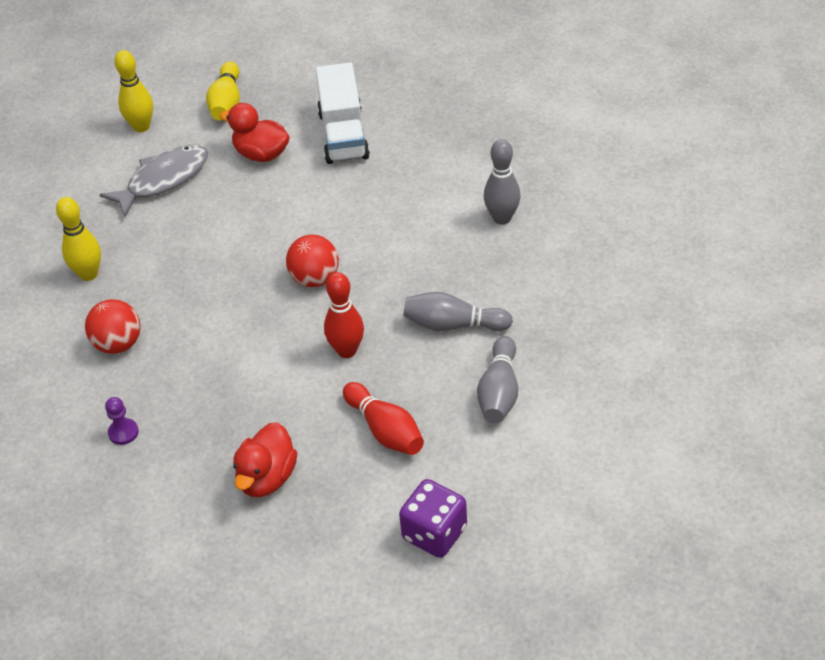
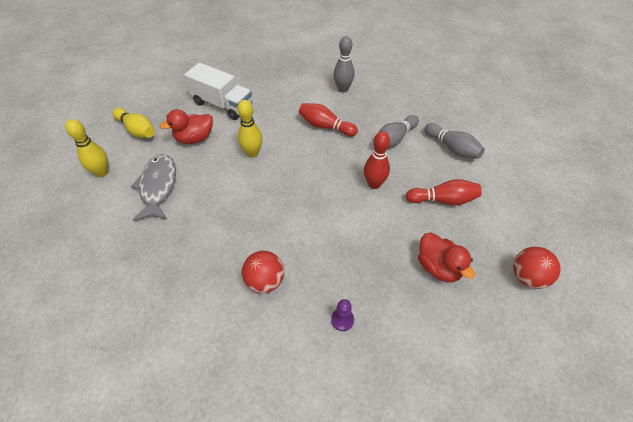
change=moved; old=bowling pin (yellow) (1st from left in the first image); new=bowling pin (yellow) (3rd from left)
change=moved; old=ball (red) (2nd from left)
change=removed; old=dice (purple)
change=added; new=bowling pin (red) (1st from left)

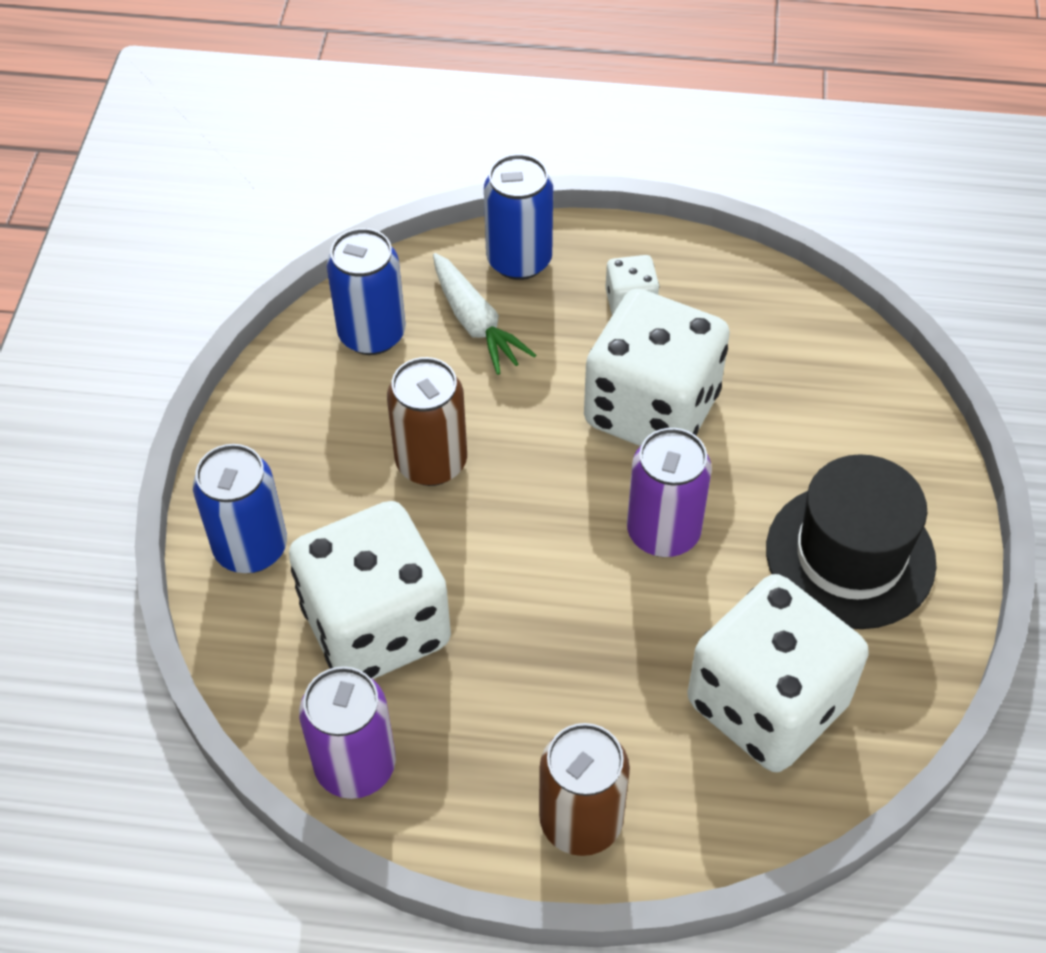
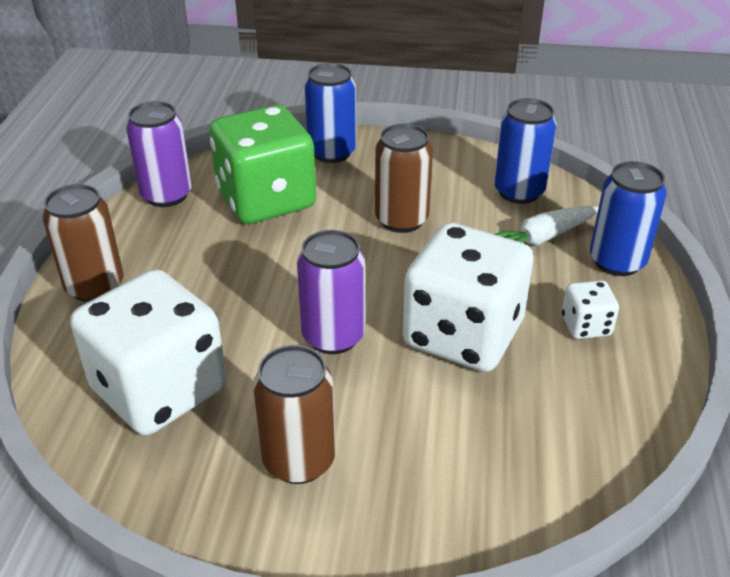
change=replaced; old=hat (black); new=can (brown) (2nd from left)
change=recoloured; old=dice (white) (1st from left); new=dice (green)

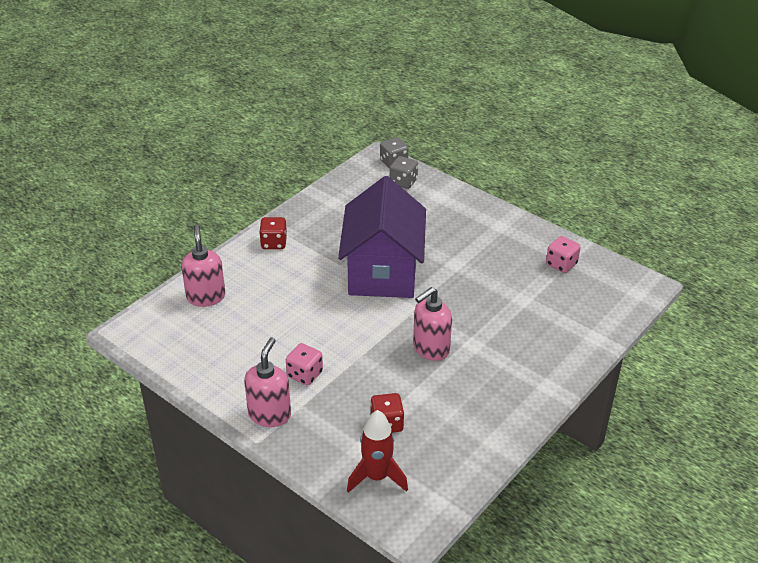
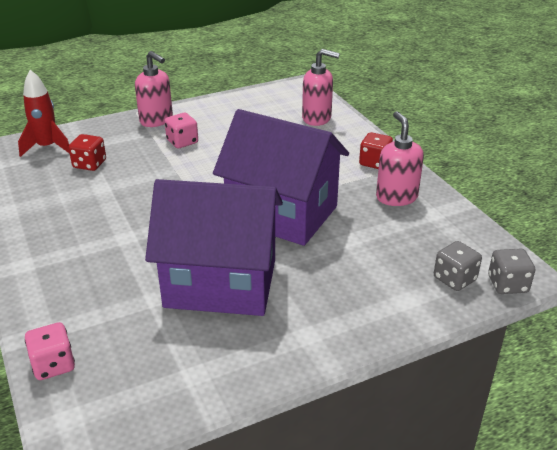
change=moved; old=dice (pink) (2nd from left in the first image); new=dice (pink) (1st from left)
change=moved; old=soap dispenser (pink) (3rd from left)
change=added; new=house (purple) (1st from left)

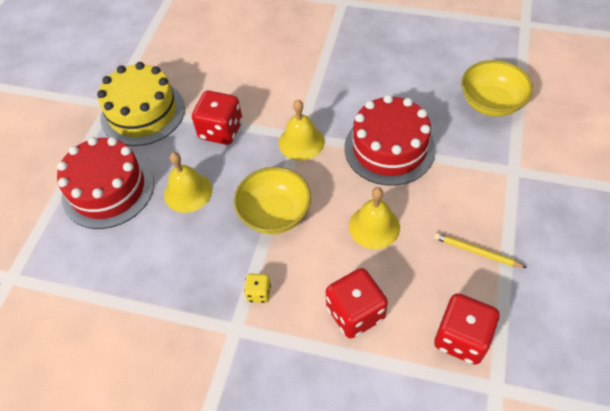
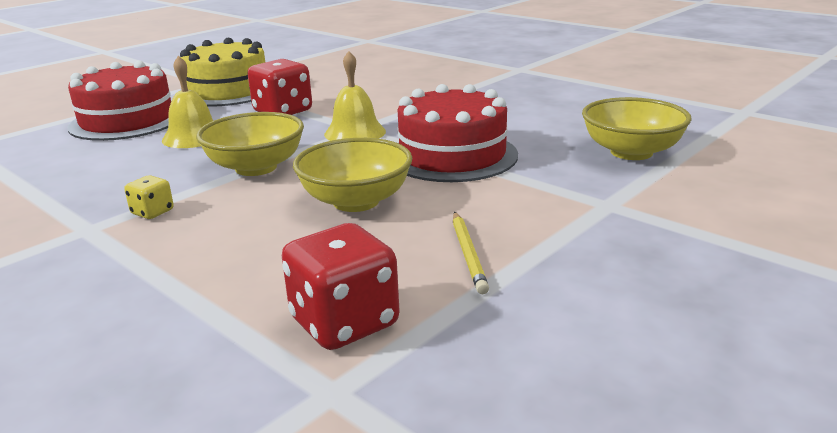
change=replaced; old=bell (yellow) (3rd from left); new=bowl (yellow) (2nd from left)
change=turned; old=pencil (yellow); degrees=-150
change=removed; old=dice (red) (2nd from left)

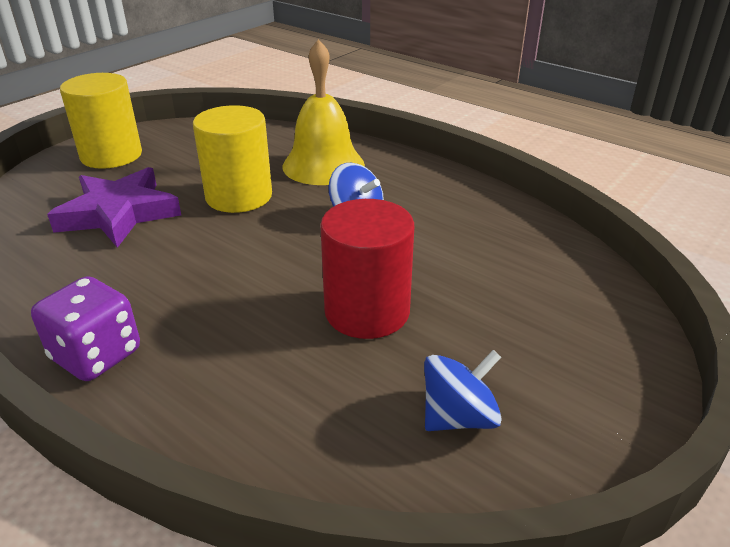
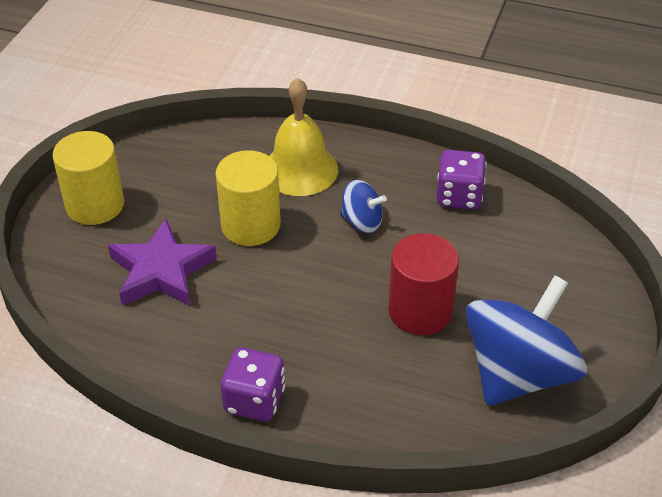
change=resized; old=spinning top (blue) (2nd from left); factor=2.11
change=added; new=dice (purple) (2nd from left)

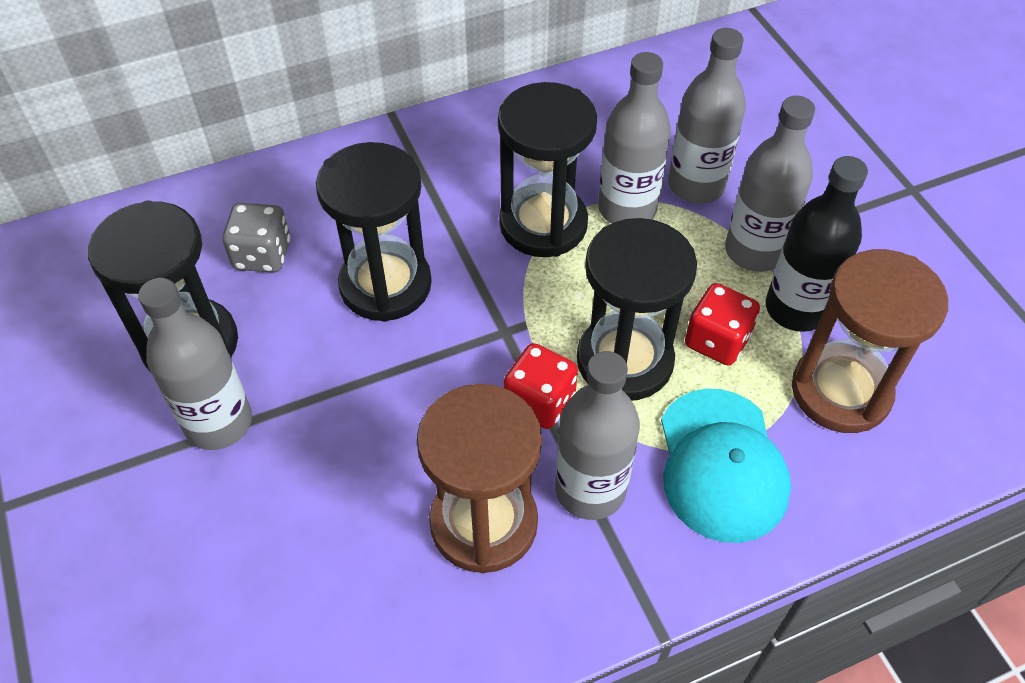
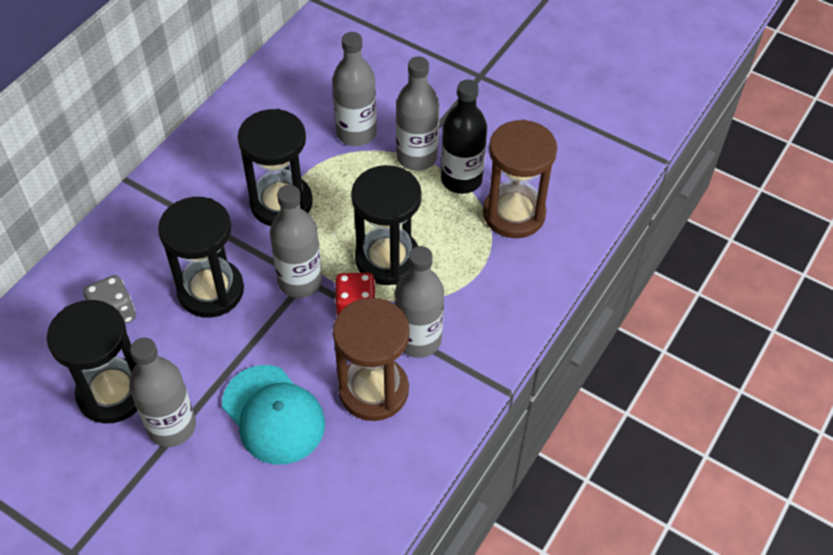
change=moved; old=bottle (grey) (3rd from left in the first image); new=bottle (grey) (2nd from left)
change=removed; old=dice (red) (2nd from left)
change=moved; old=cap (turquoise)

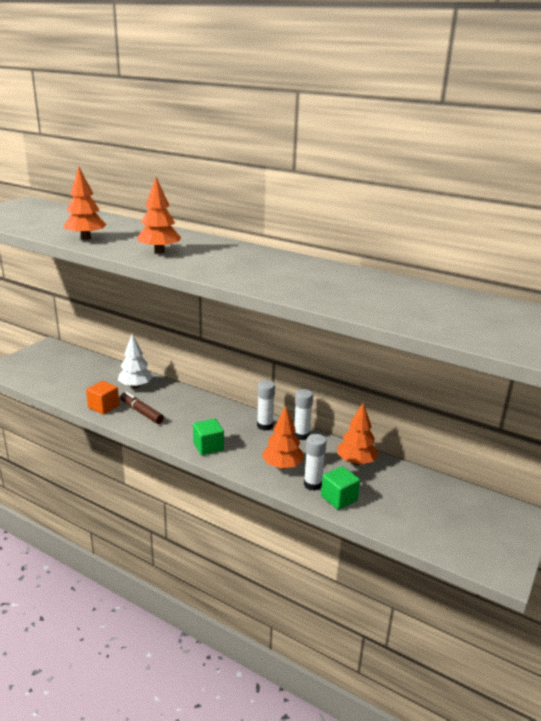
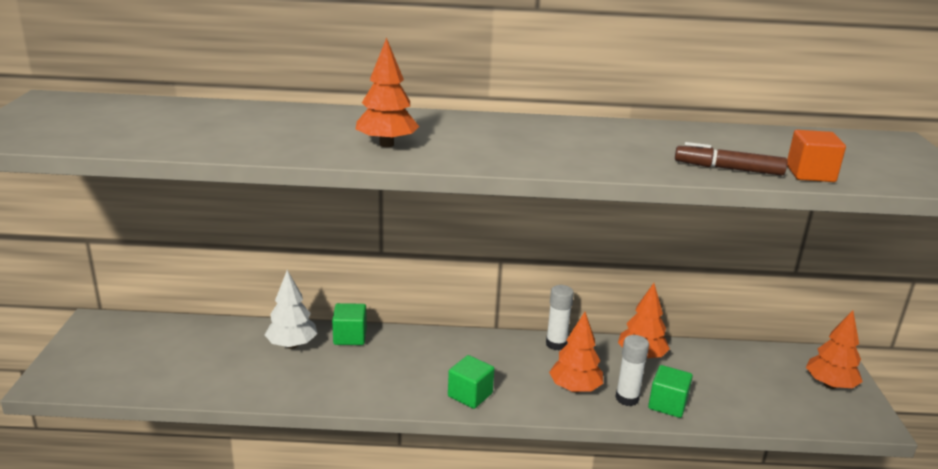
change=moved; old=tree (orange) (1st from left in the first image); new=tree (orange) (4th from left)
change=removed; old=glue stick (white) (1st from left)
change=moved; old=cube (orange)
change=moved; old=marker (brown)
change=added; new=cube (green) (1st from left)

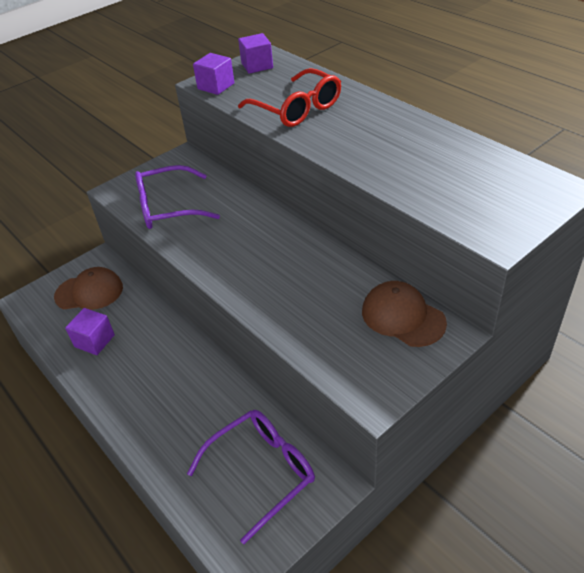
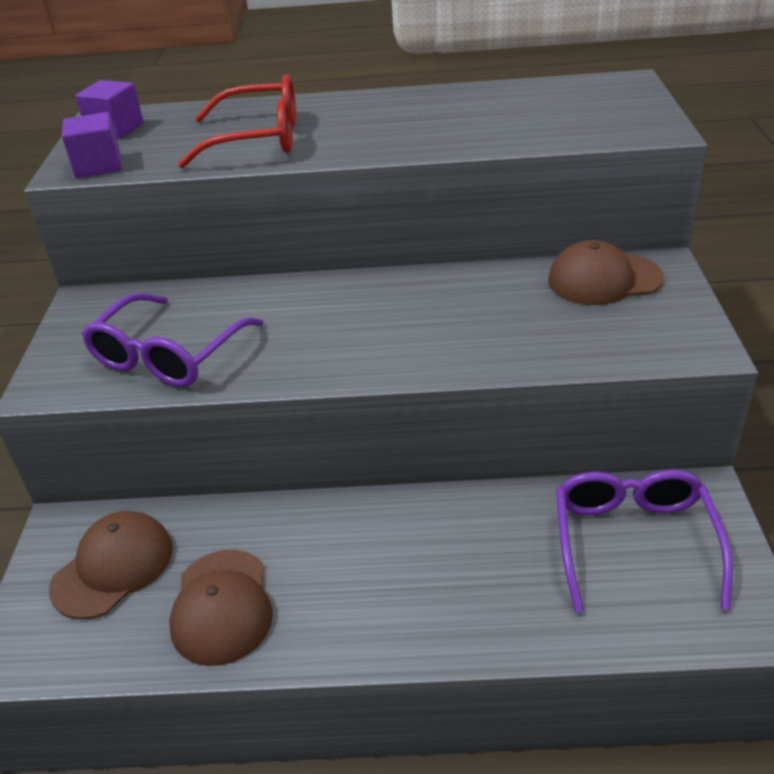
change=replaced; old=cube (purple) (1st from left); new=cap (brown) (2nd from left)

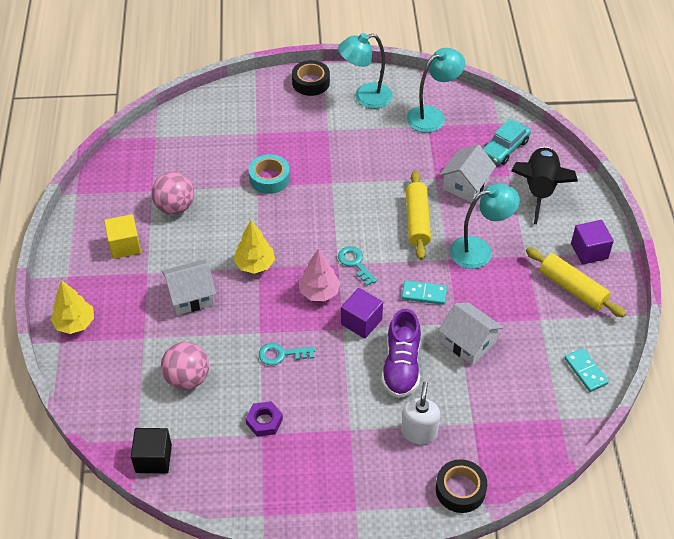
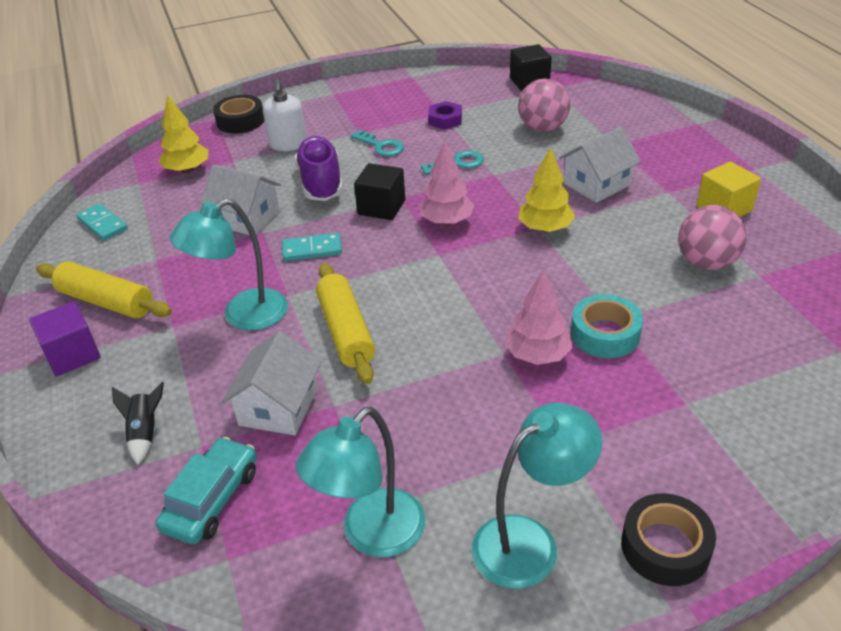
change=resized; old=rocket (black); factor=0.44
change=moved; old=key (turquoise) (2nd from left in the first image); new=key (turquoise) (1st from left)
change=moved; old=tree (yellow) (1st from left)
change=recoloured; old=cube (purple) (1st from left); new=cube (black) (1st from left)
change=added; new=tree (pink) (2nd from left)

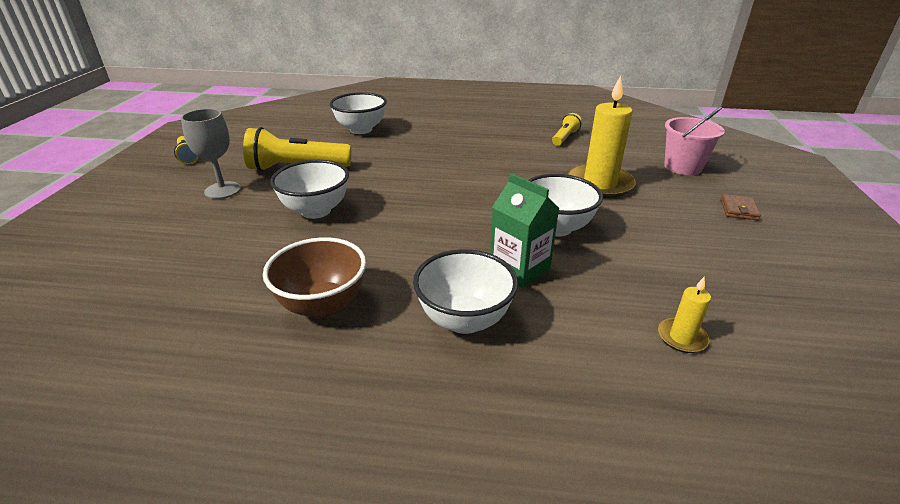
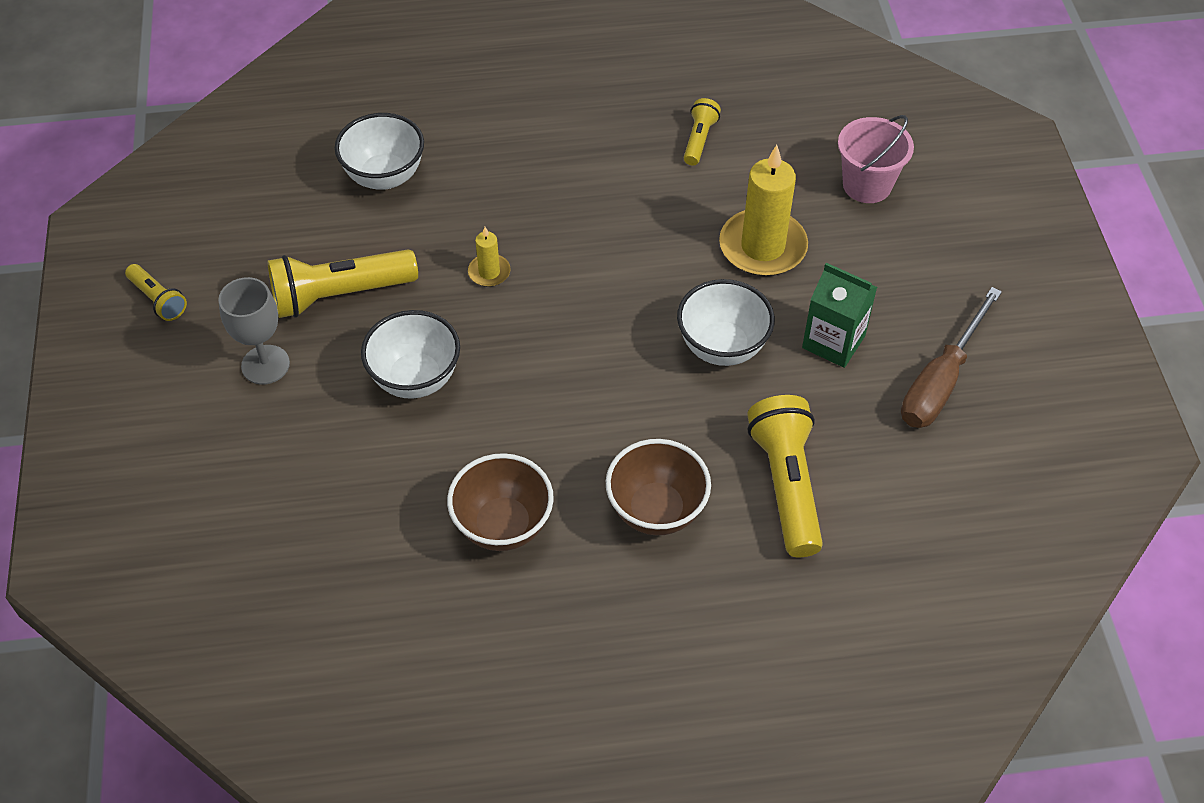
change=moved; old=carton (green)
change=removed; old=wallet (brown)
change=recoloured; old=bowl (white) (3rd from left); new=bowl (brown) (2nd from left)
change=moved; old=candle (yellow) (2nd from left in the first image); new=candle (yellow) (1st from left)
change=added; new=screwdriver (brown)
change=added; new=flashlight (yellow) (4th from left)

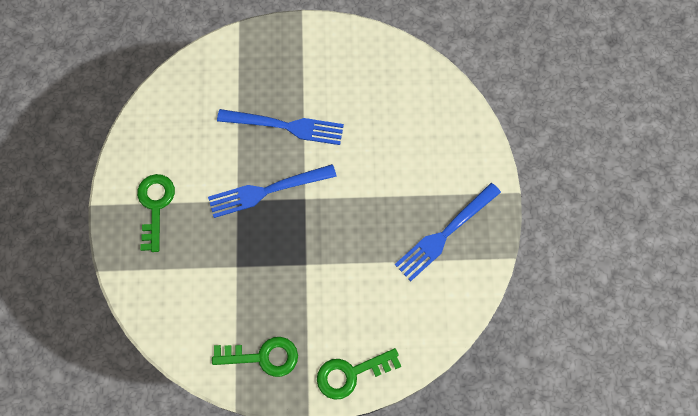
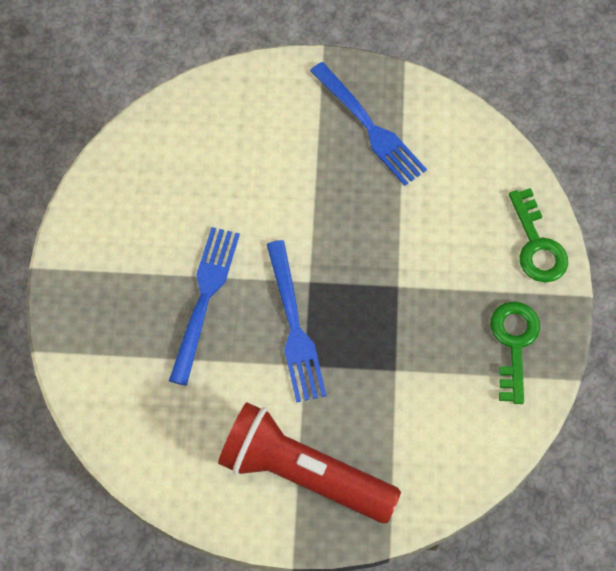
change=replaced; old=key (green) (1st from left); new=flashlight (red)

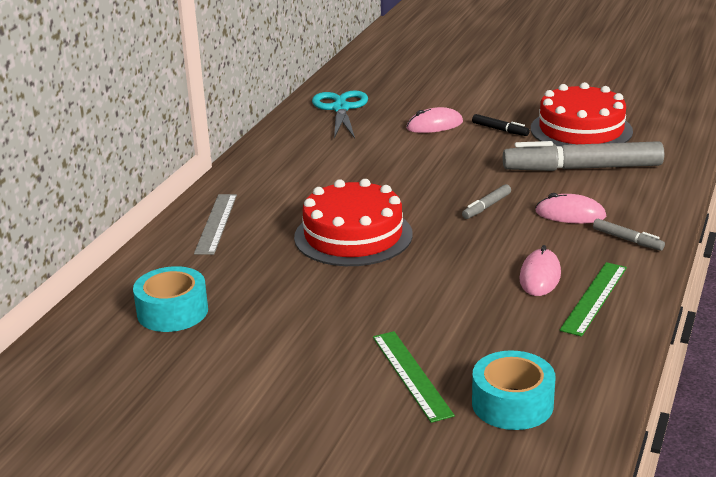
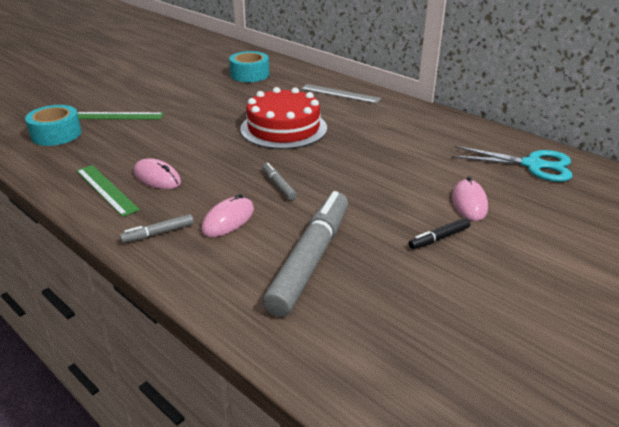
change=removed; old=cake (red) (2nd from left)

